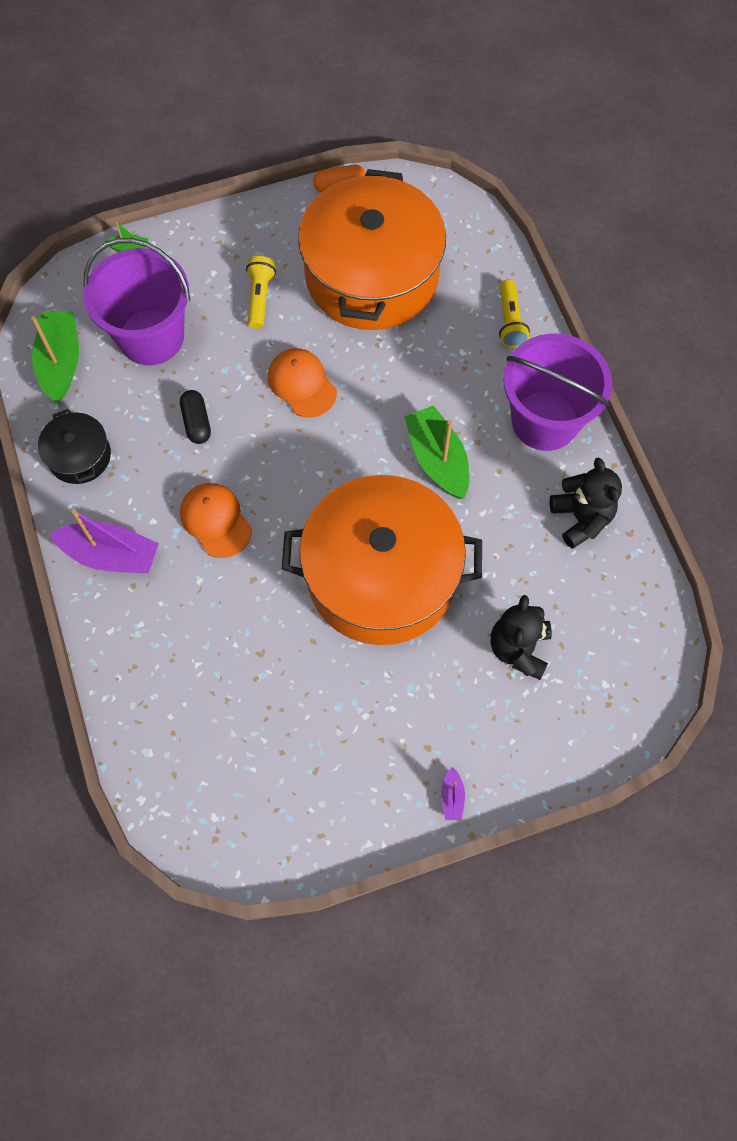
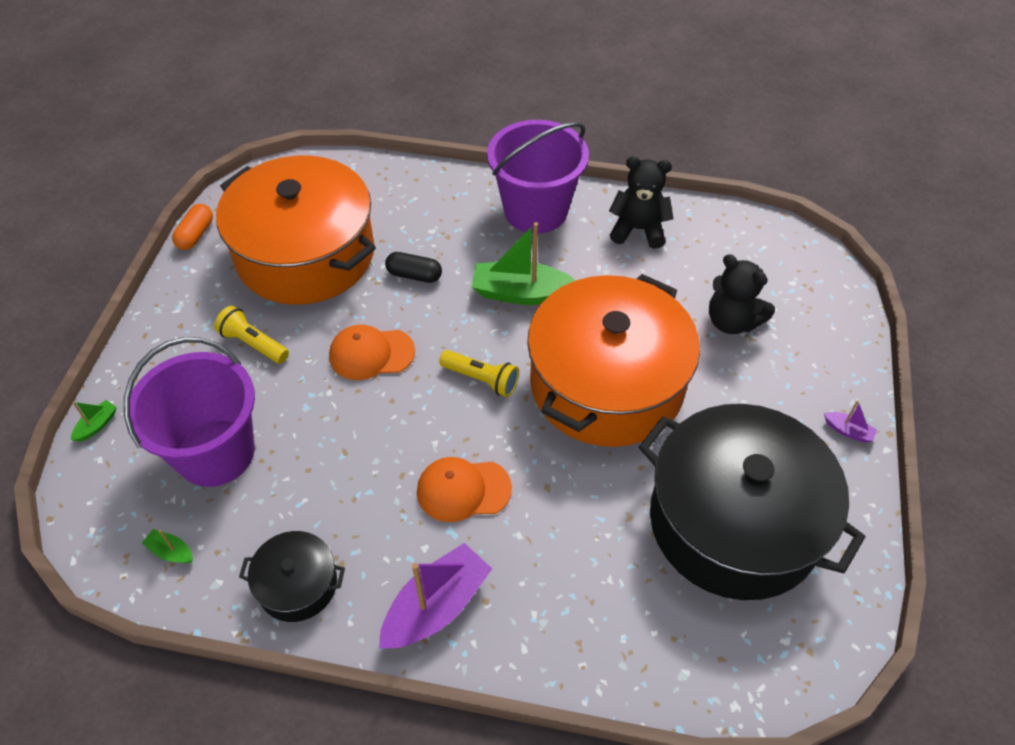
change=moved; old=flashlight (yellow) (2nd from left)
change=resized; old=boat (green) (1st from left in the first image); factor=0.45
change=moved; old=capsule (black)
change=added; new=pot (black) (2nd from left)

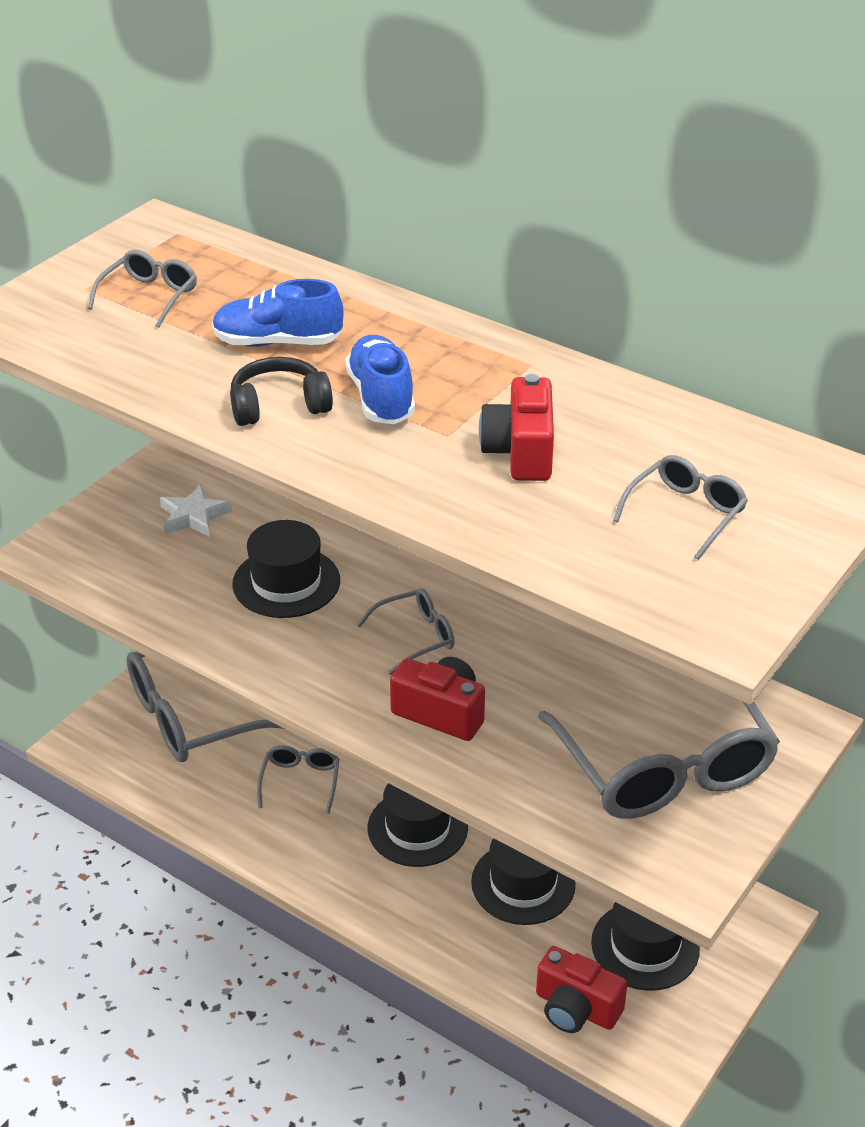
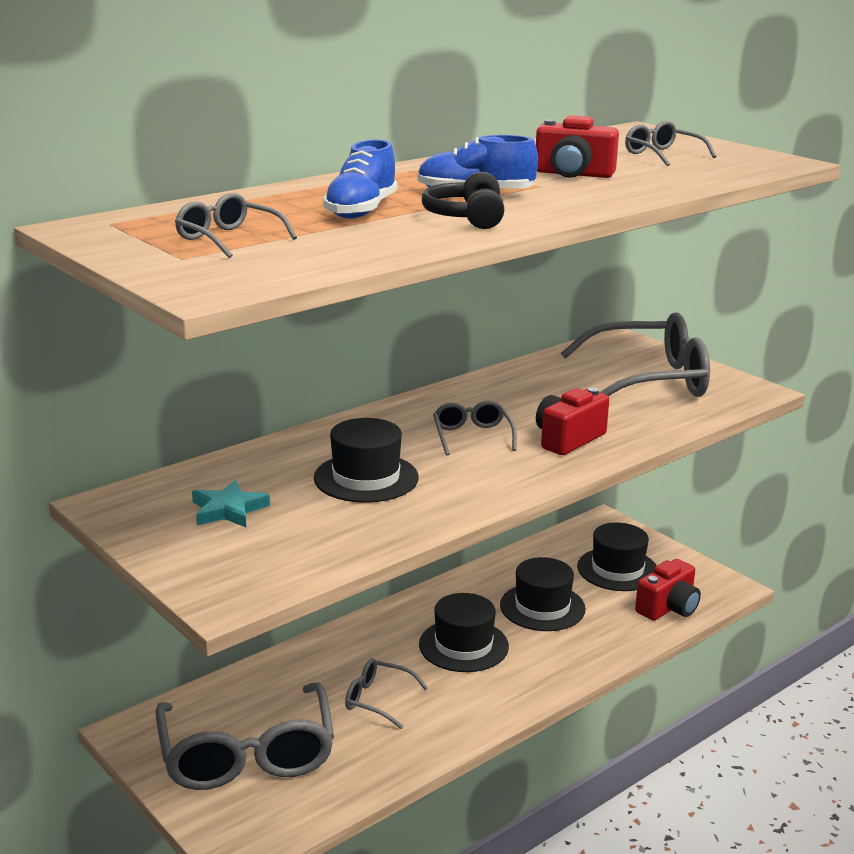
change=recoloured; old=star (white); new=star (turquoise)

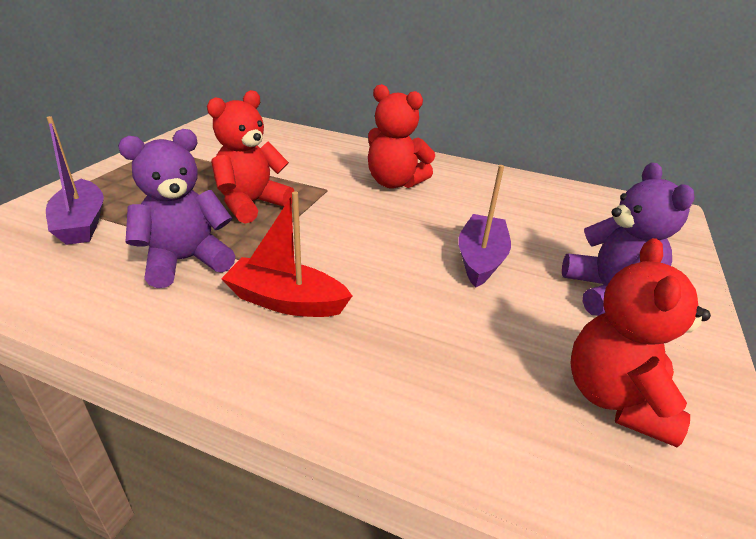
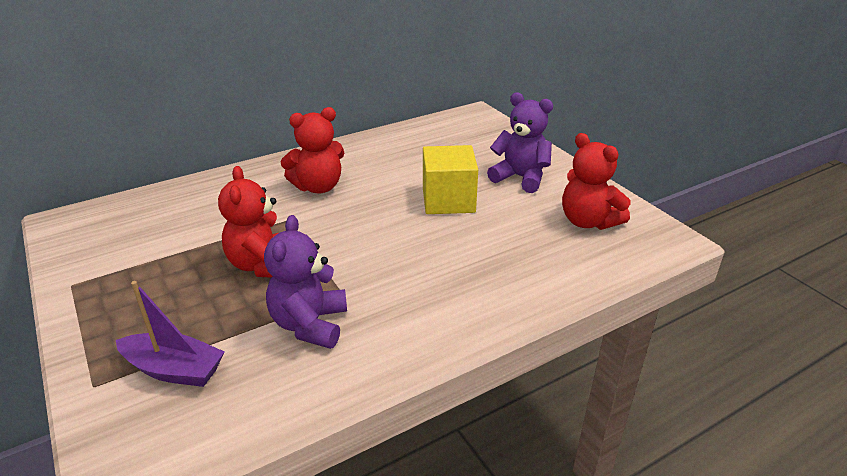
change=replaced; old=boat (purple) (2nd from left); new=cube (yellow)
change=removed; old=boat (red)

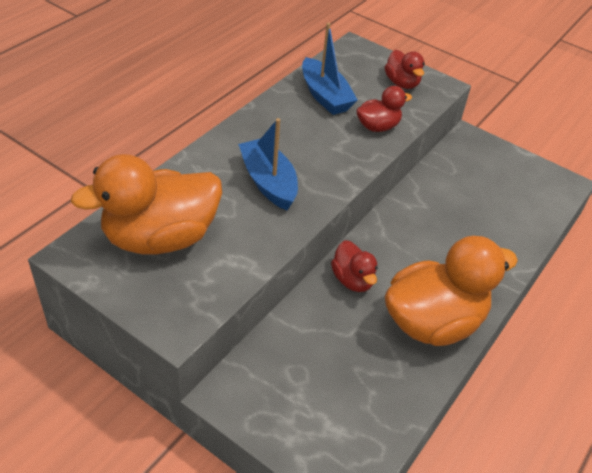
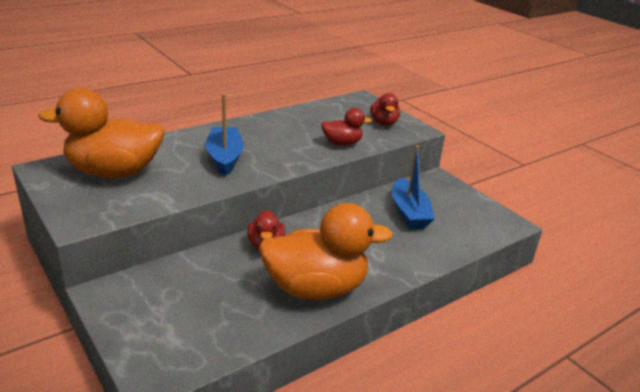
change=moved; old=boat (blue) (2nd from left)

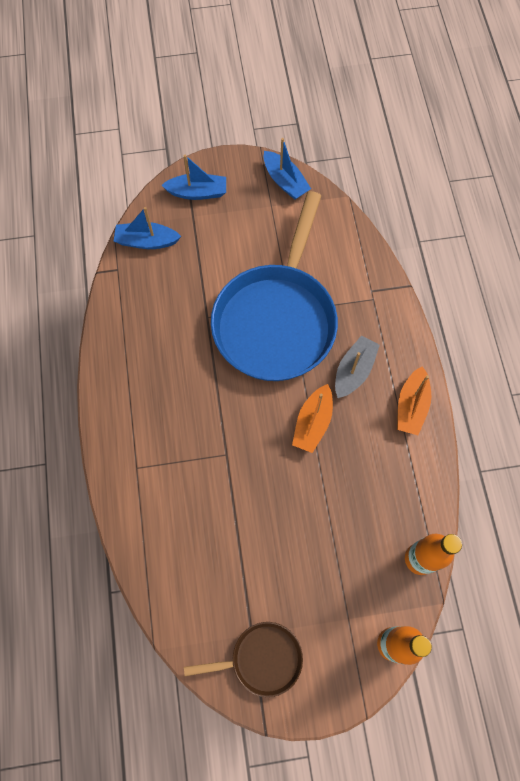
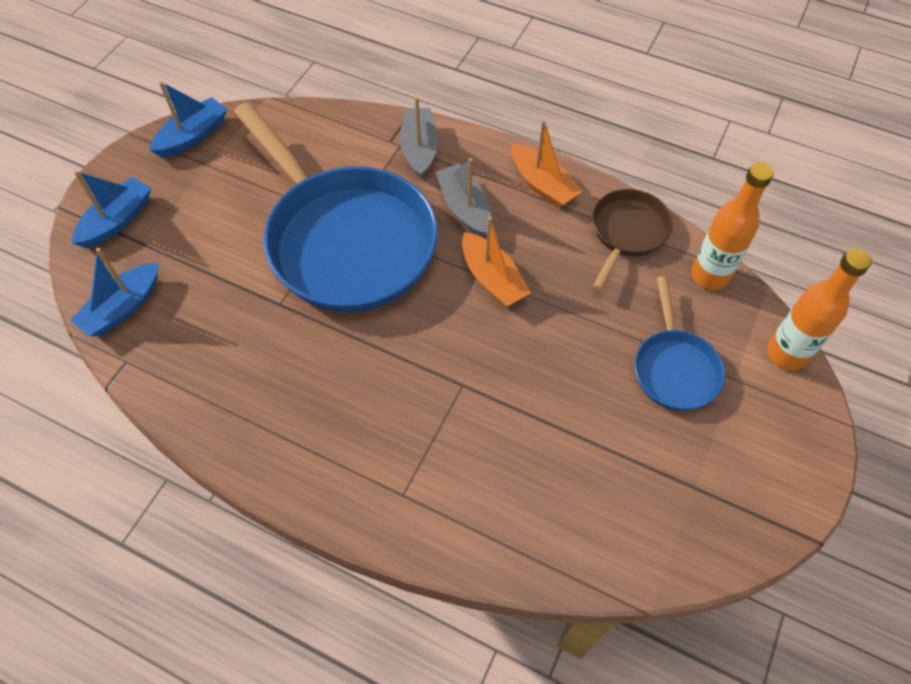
change=turned; old=boat (blue) (3rd from left); degrees=-45
change=moved; old=pan (brown)
change=added; new=boat (grey) (1st from left)
change=added; new=pan (blue) (2nd from left)

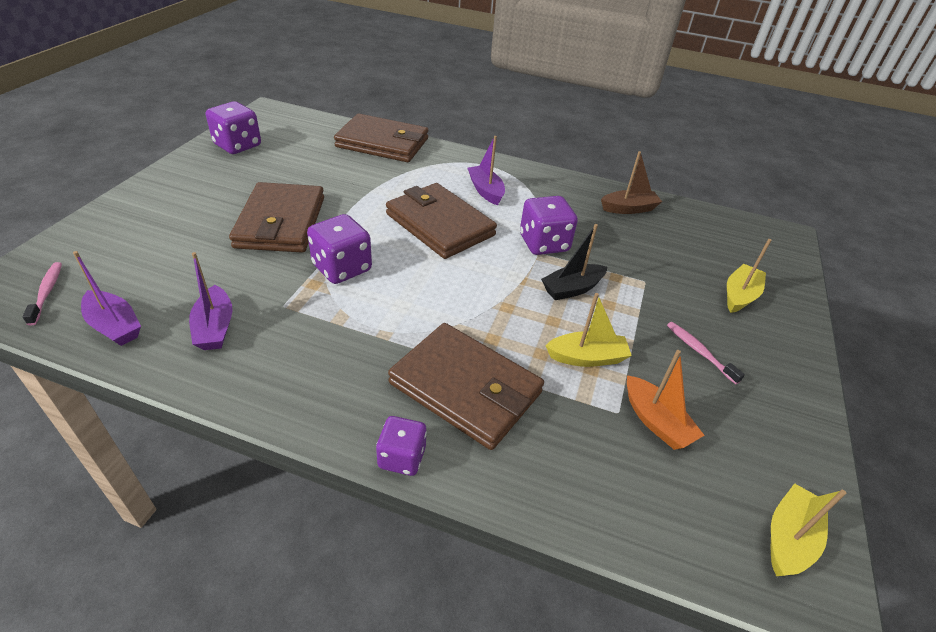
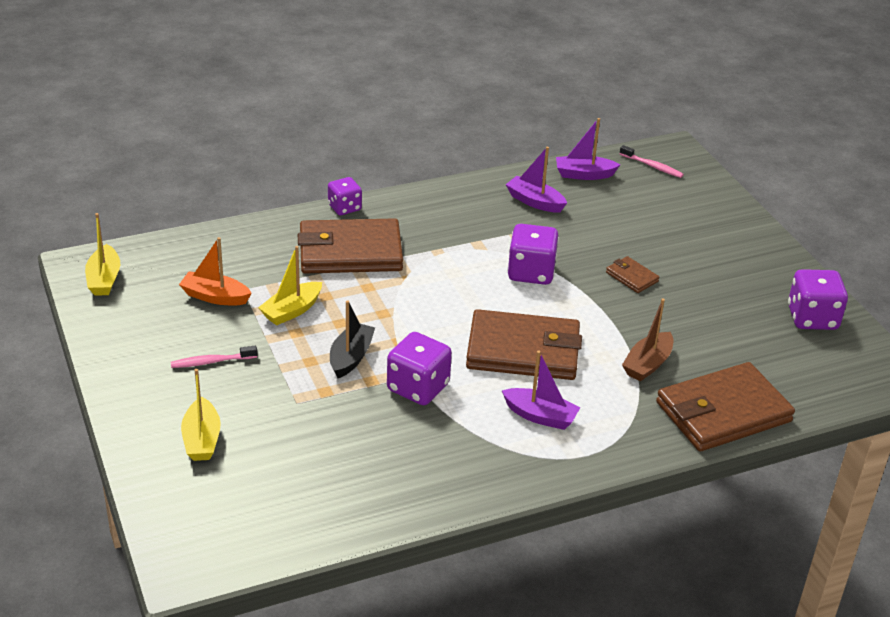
change=moved; old=boat (brown)
change=resized; old=wallet (brown) (1st from left in the first image); factor=0.44
change=turned; old=toothbrush (pink) (2nd from left in the first image); degrees=150

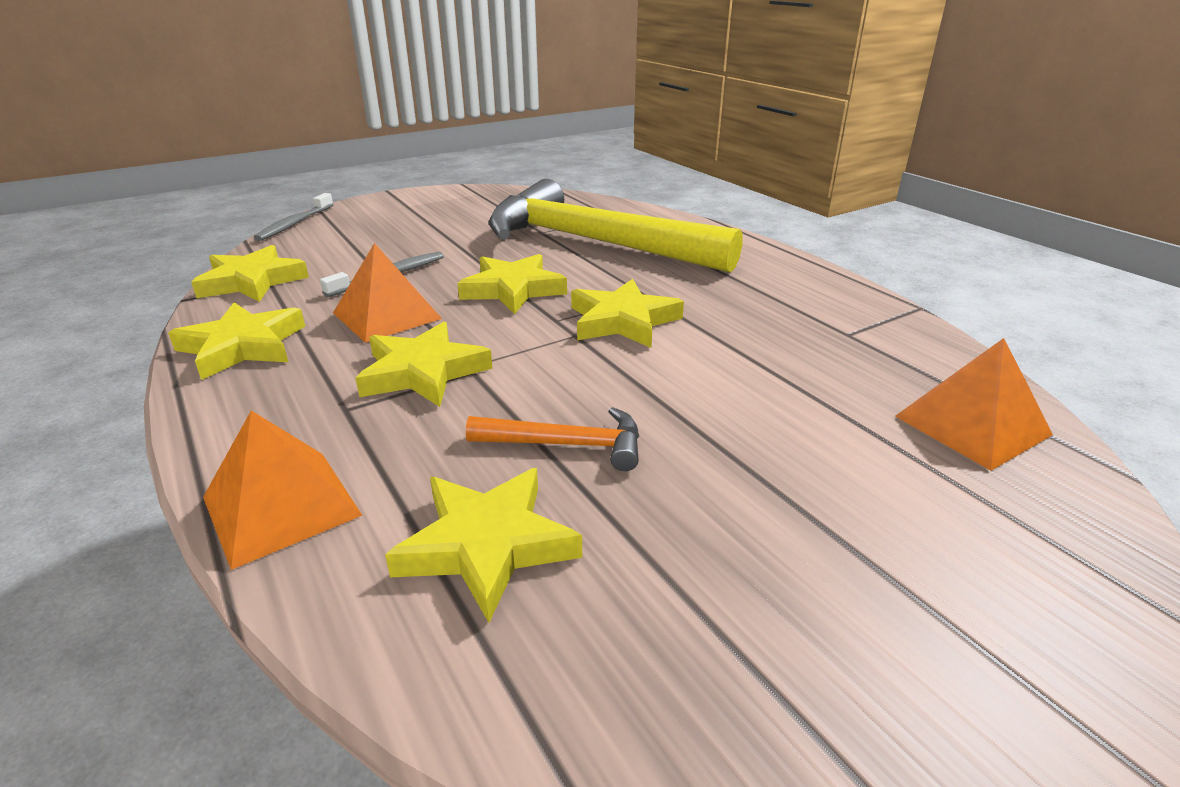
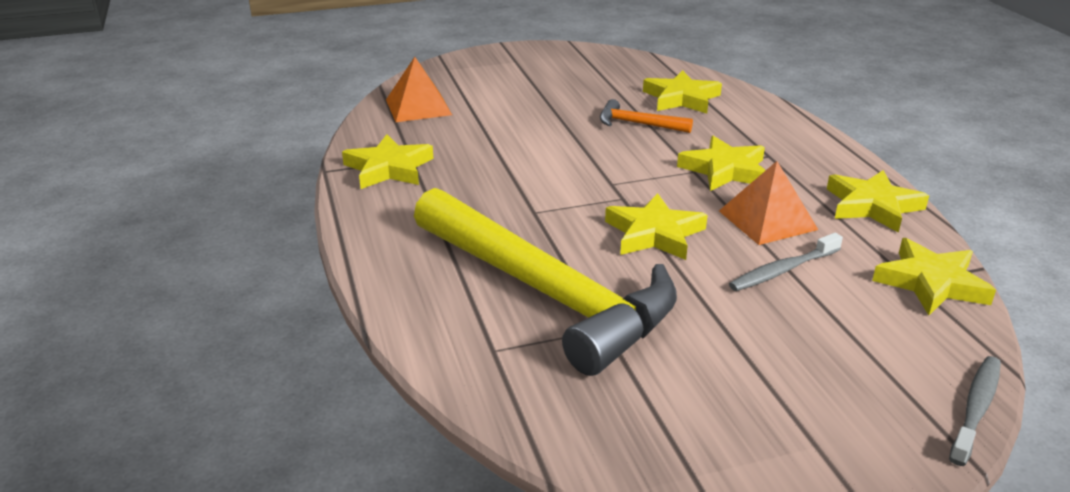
change=moved; old=star (yellow) (6th from left in the first image); new=star (yellow) (1st from left)
change=removed; old=pyramid (orange) (1st from left)

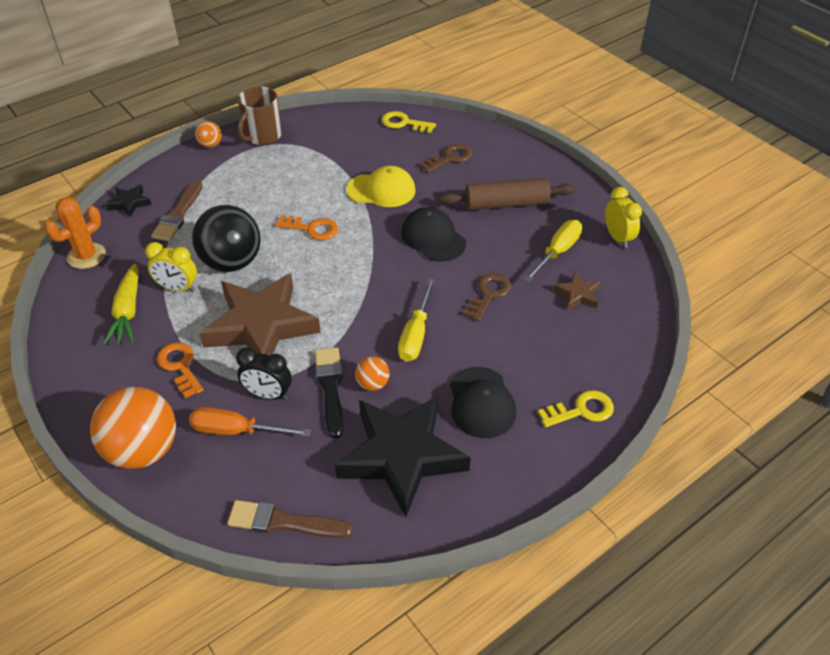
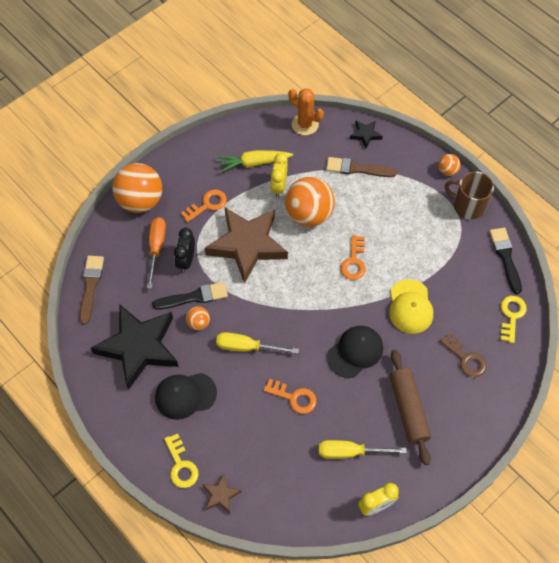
change=recoloured; old=ball (black); new=ball (orange) (3rd from left)
change=turned; old=screwdriver (yellow) (2nd from left); degrees=150
change=moved; old=star (brown) (2nd from left in the first image); new=star (brown) (1st from left)
change=recoloured; old=key (brown) (2nd from left); new=key (orange) (2nd from left)
change=added; new=brush (black) (2nd from left)

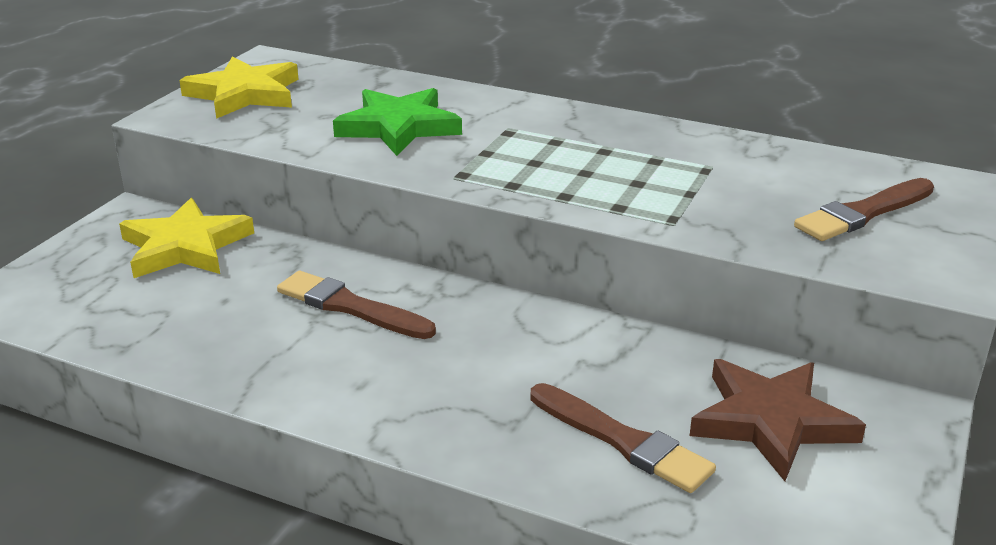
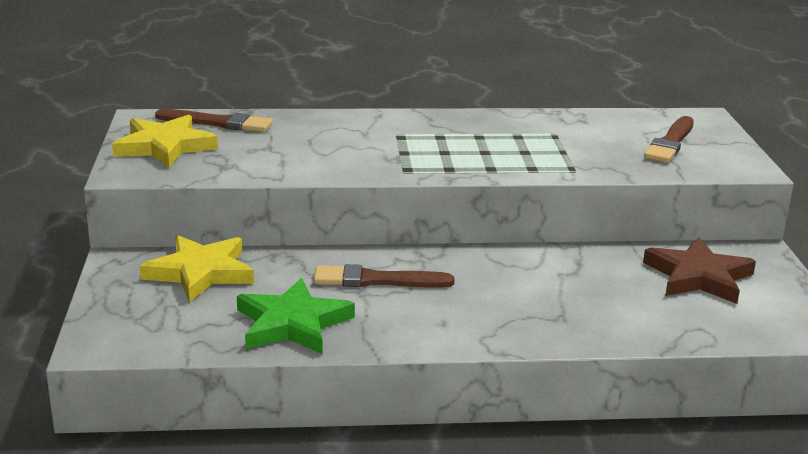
change=moved; old=star (green)
change=moved; old=brush (brown) (2nd from left in the first image); new=brush (brown) (1st from left)

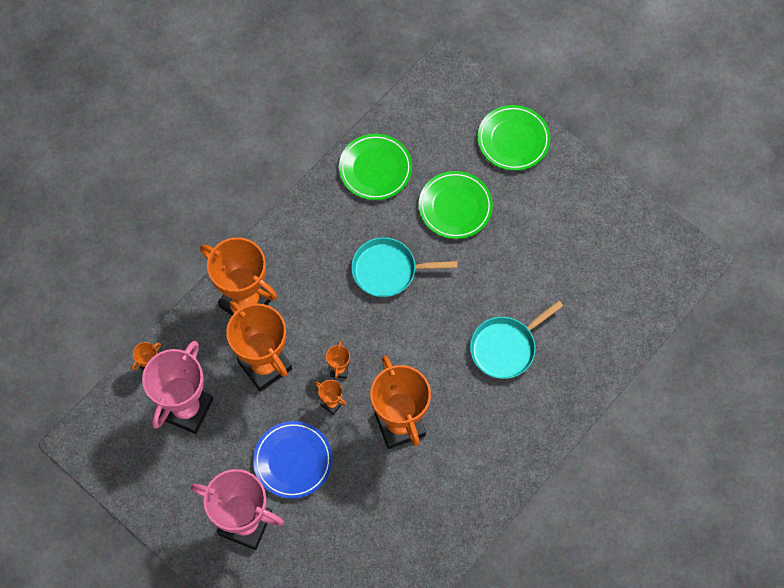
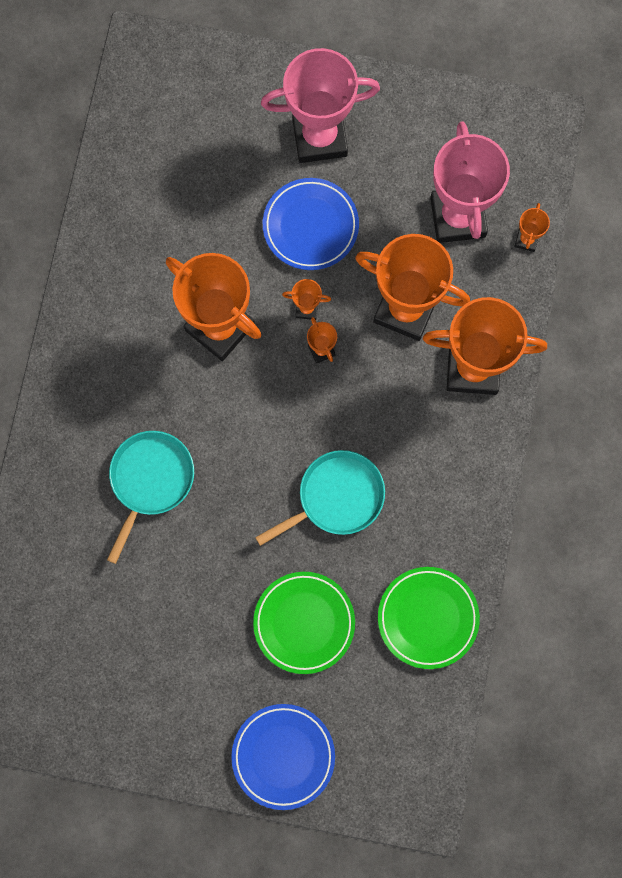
change=recoloured; old=plate (green) (3rd from left); new=plate (blue) (1st from left)

